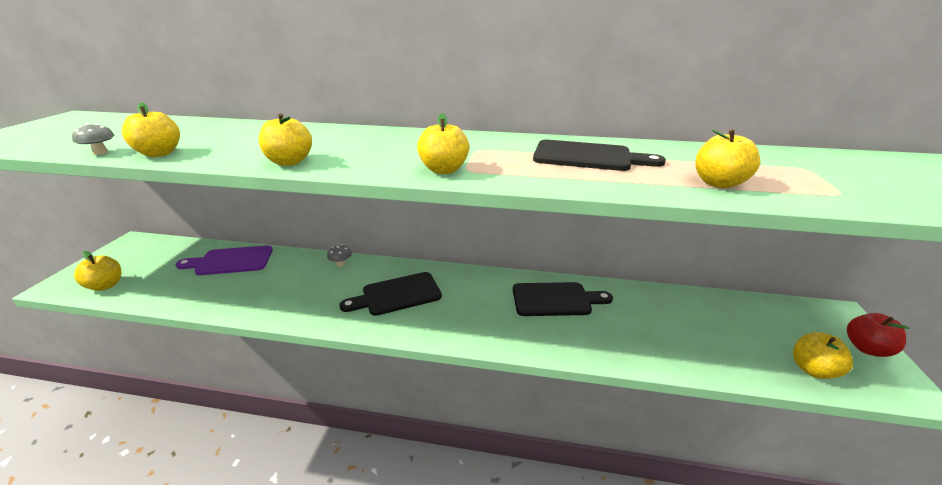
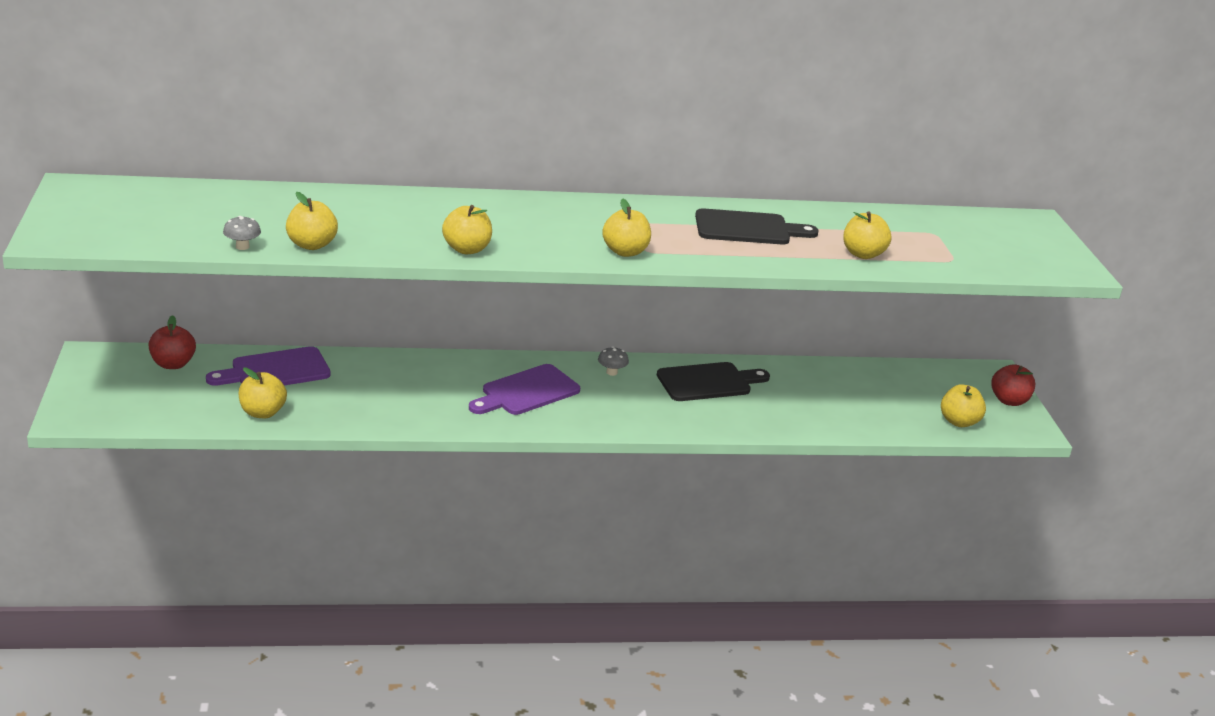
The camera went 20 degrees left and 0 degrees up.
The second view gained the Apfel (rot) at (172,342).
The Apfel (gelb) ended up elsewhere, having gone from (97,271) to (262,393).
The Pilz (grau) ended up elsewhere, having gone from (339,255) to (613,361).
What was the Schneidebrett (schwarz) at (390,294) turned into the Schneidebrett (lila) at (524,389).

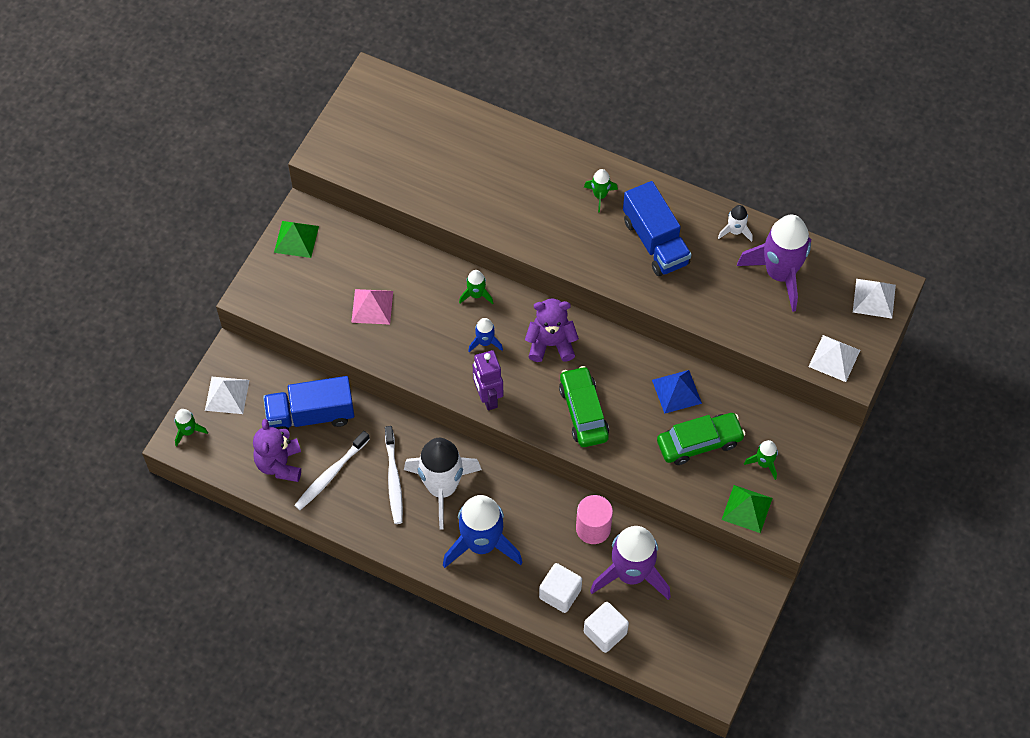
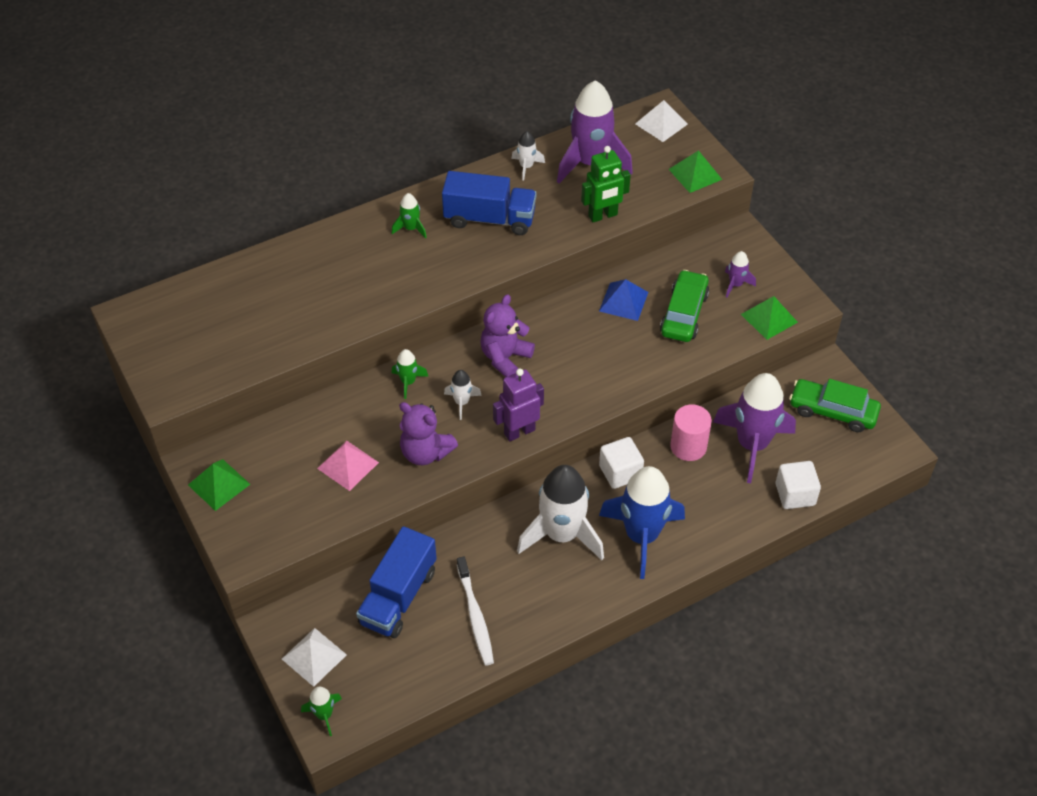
The camera went 55 degrees left and 10 degrees down.
The second view lost the Zahnbürste (weiß) at (394,475).
The second view gained the Roboter (grün) at (606,184).
The Teddybär (lila) ended up elsewhere, having gone from (277,450) to (428,433).
The Kubus (weiß) ended up elsewhere, having gone from (560,588) to (621,463).
The Auto (grün) ended up elsewhere, having gone from (584,406) to (835,405).
What was the Rakete (blau) at (485,335) turned into the Rakete (weiß) at (463,395).
What was the Rakete (grün) at (761,460) turned into the Rakete (lila) at (740,274).
What was the Pyramide (weiß) at (834,358) turned into the Pyramide (grün) at (695,171).
The Roboter (lila) at (488,380) ended up facing another way, 135 degrees clockwise from before.

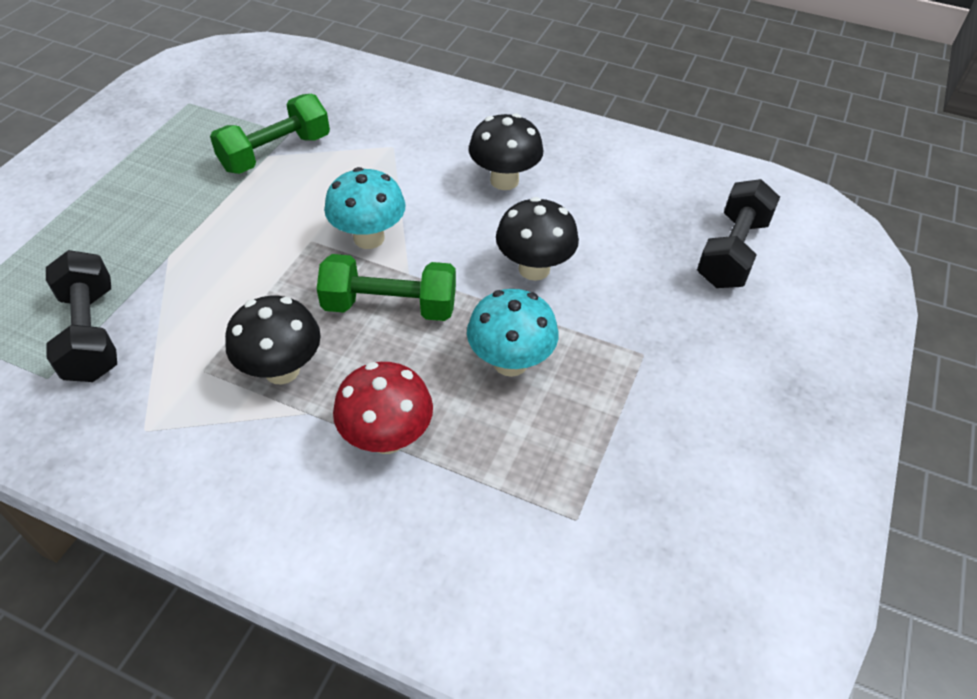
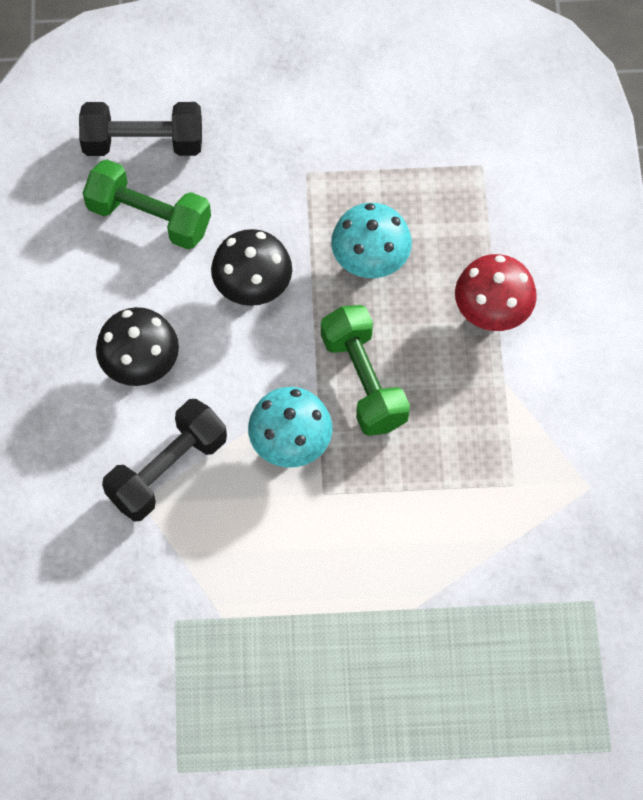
The camera went 115 degrees left and 15 degrees up.
The second view lost the Pilz (schwarz) at (273,340).
The Hantel (schwarz) ended up elsewhere, having gone from (81,316) to (164,460).
The Hantel (grün) ended up elsewhere, having gone from (270,134) to (147,204).

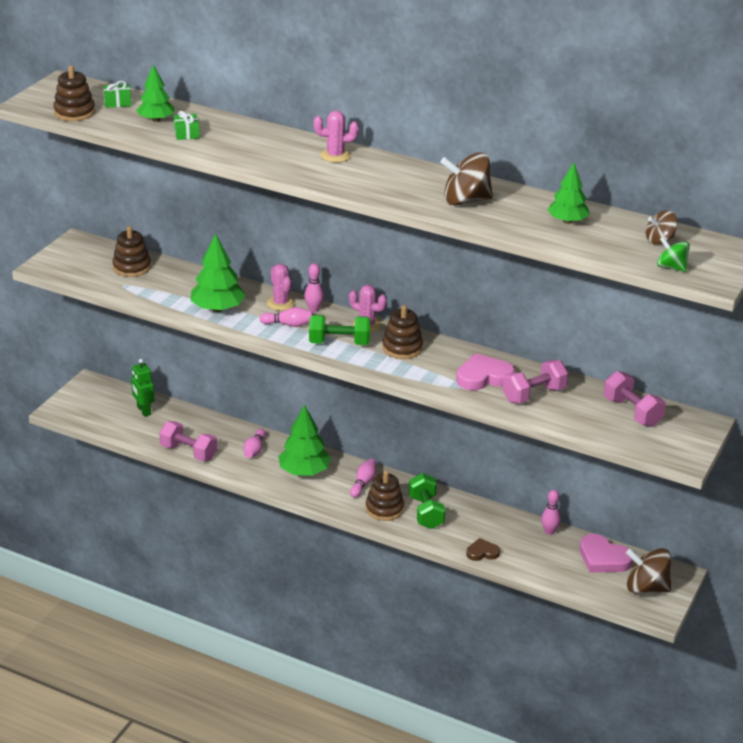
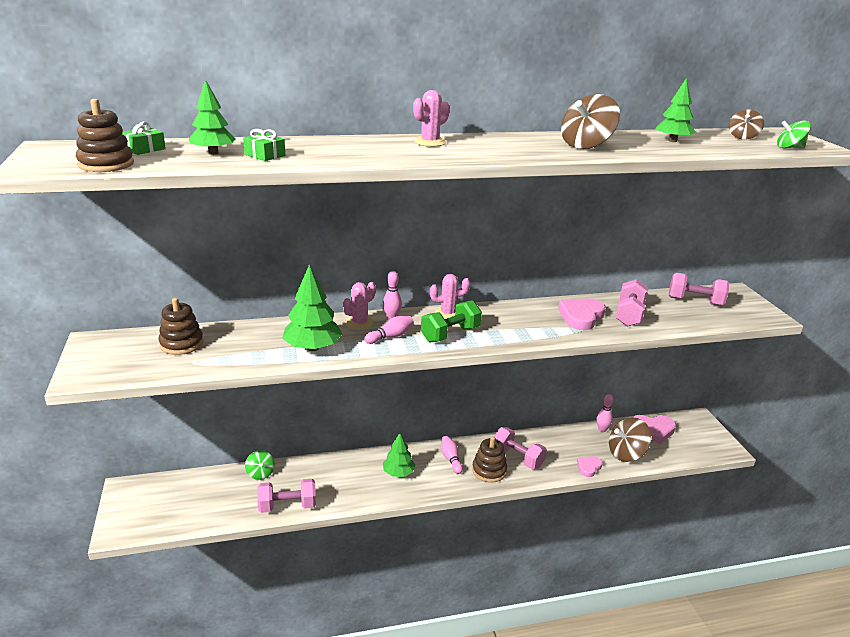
The camera went 40 degrees left and 5 degrees down.
The second view lost the Roboter (grün) at (143,388).
The second view lost the Bowlingkegel (rosa) at (254,443).
The second view lost the Stapelspielzeug (braun) at (402,332).
The second view gained the Kreisel (grün) at (260,465).
The Kreisel (braun) ended up elsewhere, having gone from (648,571) to (630,440).
What was the Hantel (grün) at (427,501) turned into the Hantel (rosa) at (520,448).
What was the Herz (braun) at (483,549) turned into the Herz (rosa) at (590,466).
The Kaktus (rosa) at (281,287) ended up facing another way, 75 degrees counterclockwise from before.
The size of the Baum (grün) at (304,440) changed by a factor of 0.66.

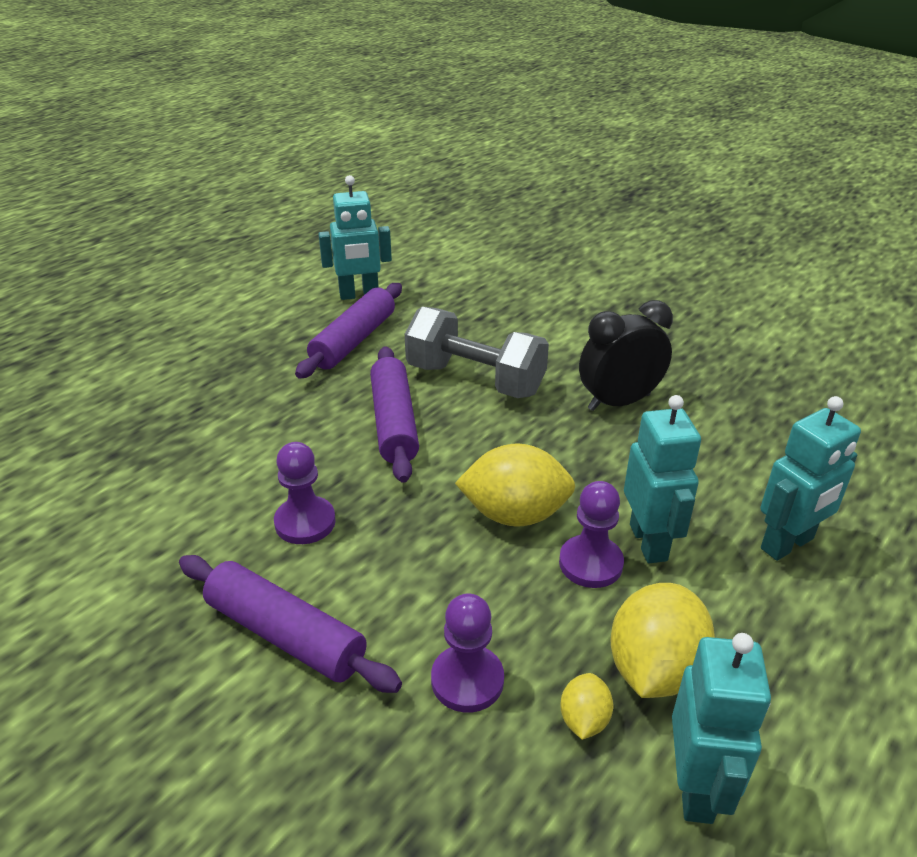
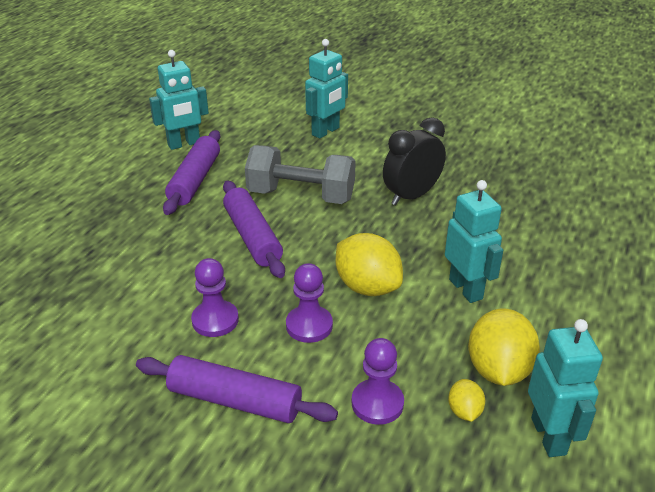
The camera went 15 degrees left and 0 degrees up.
The Bauer (lila) ended up elsewhere, having gone from (591,534) to (309,303).
The Roboter (türkis) ended up elsewhere, having gone from (810,478) to (326,89).
The Zitrone (gelb) at (515,485) ended up facing another way, 60 degrees clockwise from before.

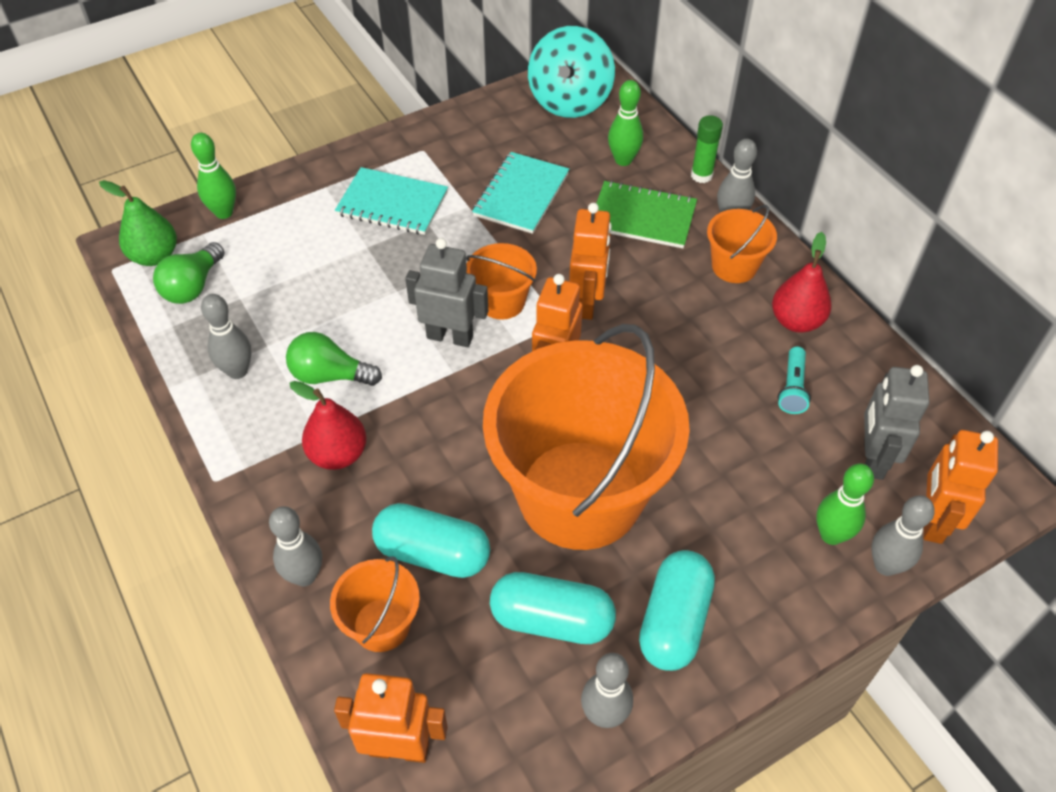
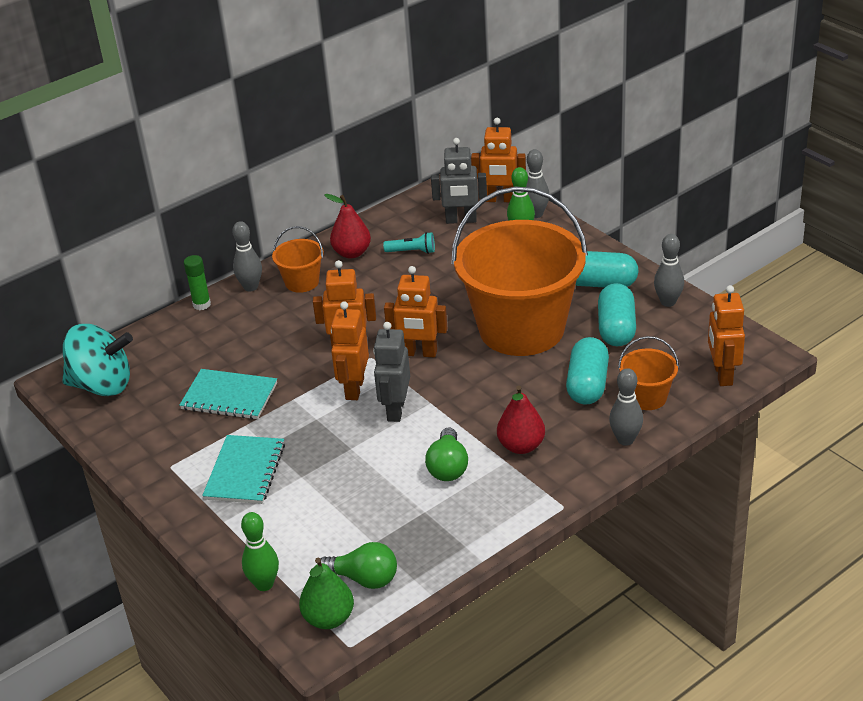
The camera went 95 degrees left and 15 degrees down.
The second view lost the Bowlingkegel (grau) at (226,336).
The second view lost the Notizbuch (grün) at (646,214).
The second view lost the Bowlingkegel (grün) at (625,123).
Where the Eimer (orange) stood at (501,281), the Roboter (orange) came to stand at (350,350).

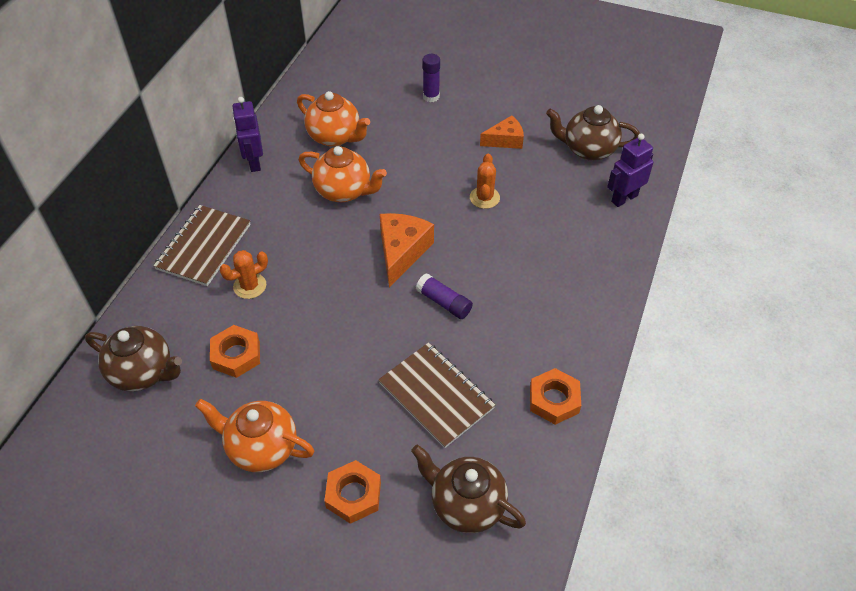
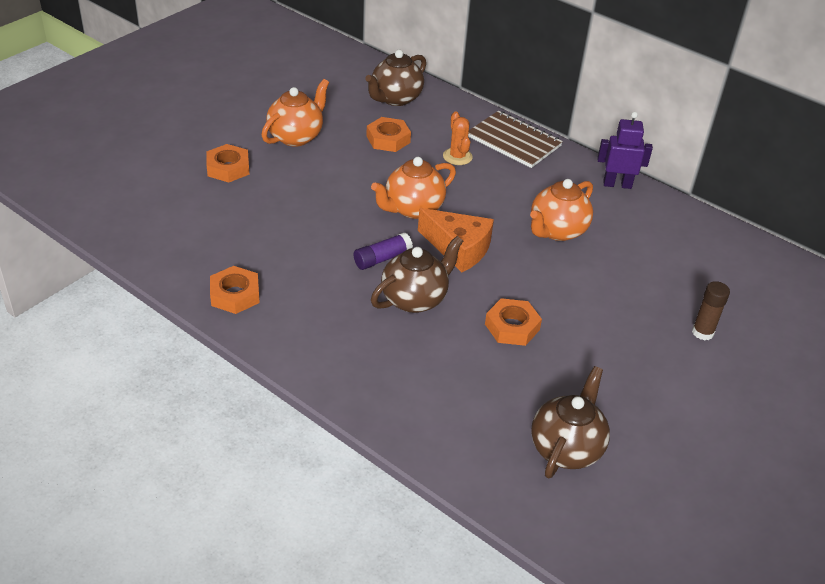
The camera went 105 degrees right and 10 degrees down.
The second view lost the Notizbuch (braun) at (436,395).
The second view lost the Käse (orange) at (502,132).
The second view lost the Roboter (lila) at (630,170).
The Teekanne (orange) ended up elsewhere, having gone from (333,119) to (413,188).
The Teekanne (braun) ended up elsewhere, having gone from (468,489) to (417,274).
Where the Kaktus (orange) stood at (485,181), the Sechskantmutter (orange) came to stand at (513,322).
What was the Klebestift (lila) at (431,78) turned into the Klebestift (braun) at (711,310).

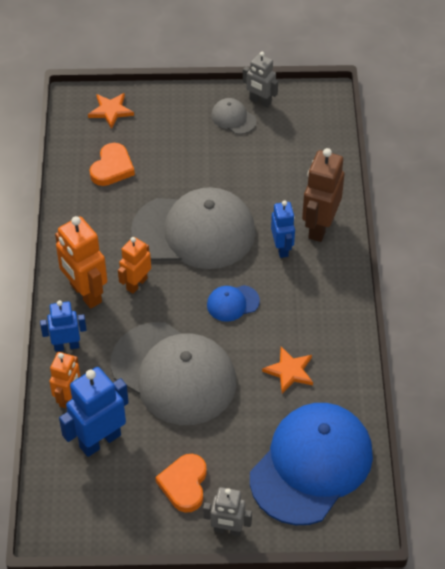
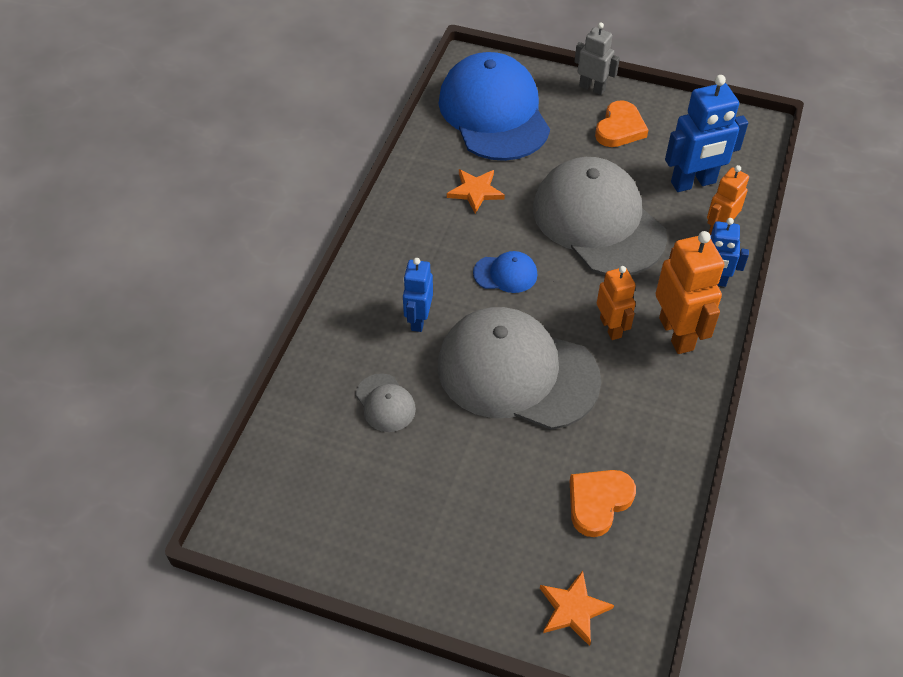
The camera went 160 degrees left and 0 degrees up.
The second view lost the Roboter (grau) at (260,80).
The second view lost the Roboter (braun) at (323,195).
The Kappe (grau) ended up elsewhere, having gone from (234,116) to (386,402).
The Roboter (orange) at (134,265) ended up facing another way, 75 degrees counterclockwise from before.
The Kappe (blau) at (311,464) ended up facing another way, 105 degrees clockwise from before.

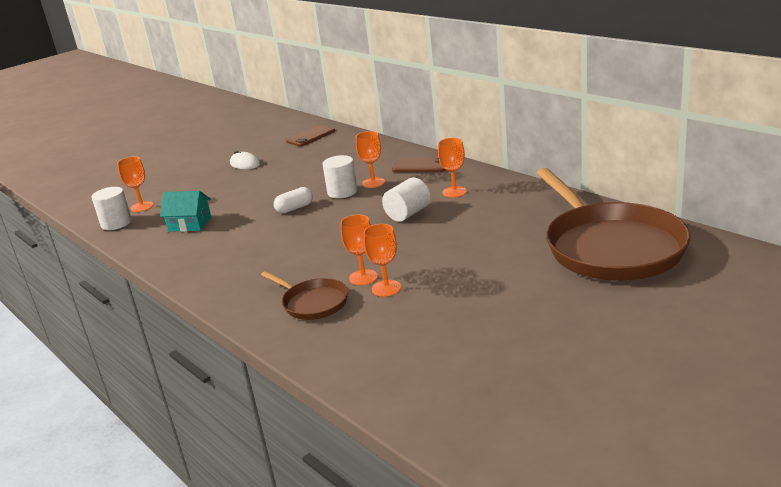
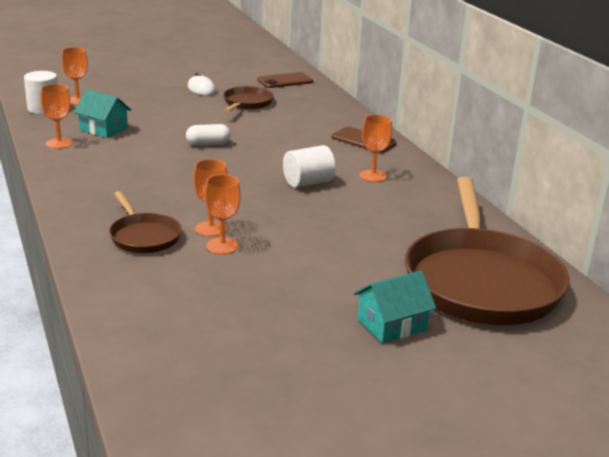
The camera went 15 degrees right and 0 degrees up.
The second view lost the Vollzylinder (weiß) at (340,176).
The second view gained the Pfanne (braun) at (248,99).
The second view gained the Haus (türkis) at (395,307).
The Kelch (orange) ended up elsewhere, having gone from (370,159) to (56,116).

